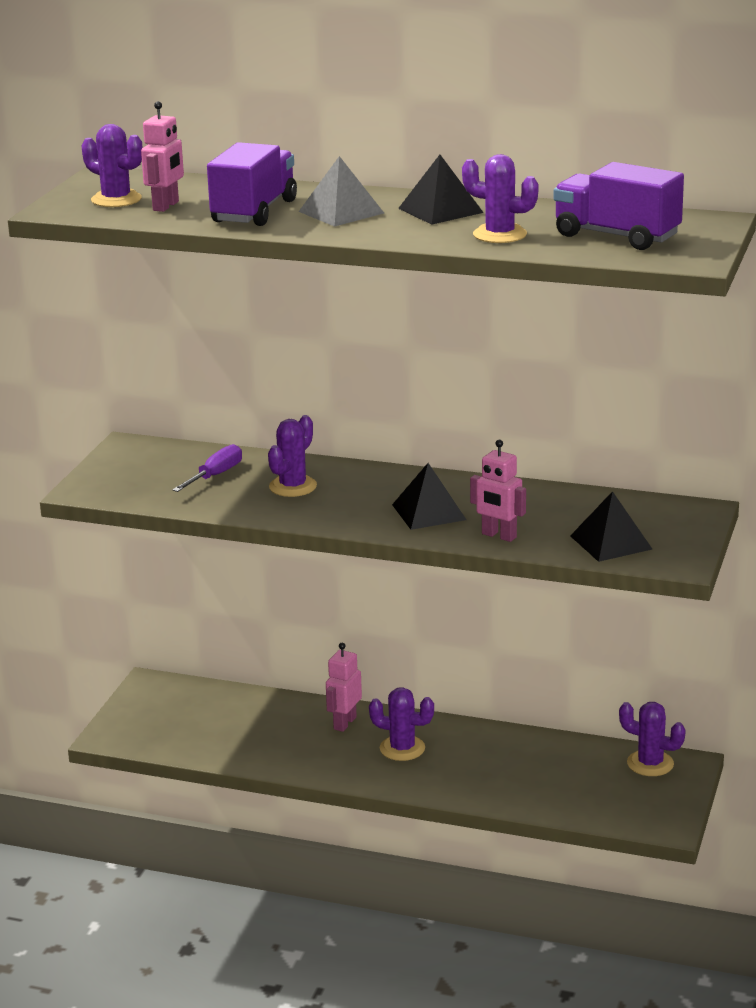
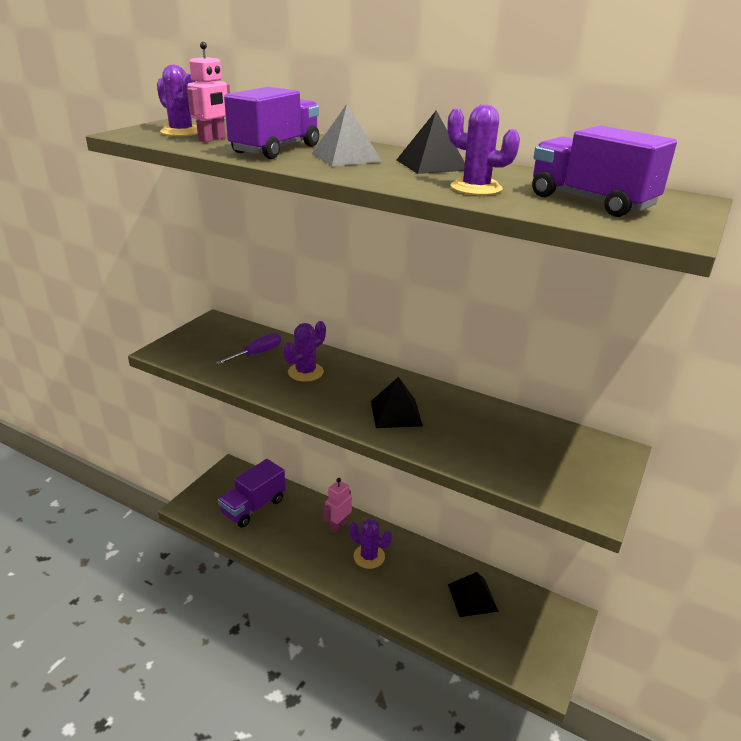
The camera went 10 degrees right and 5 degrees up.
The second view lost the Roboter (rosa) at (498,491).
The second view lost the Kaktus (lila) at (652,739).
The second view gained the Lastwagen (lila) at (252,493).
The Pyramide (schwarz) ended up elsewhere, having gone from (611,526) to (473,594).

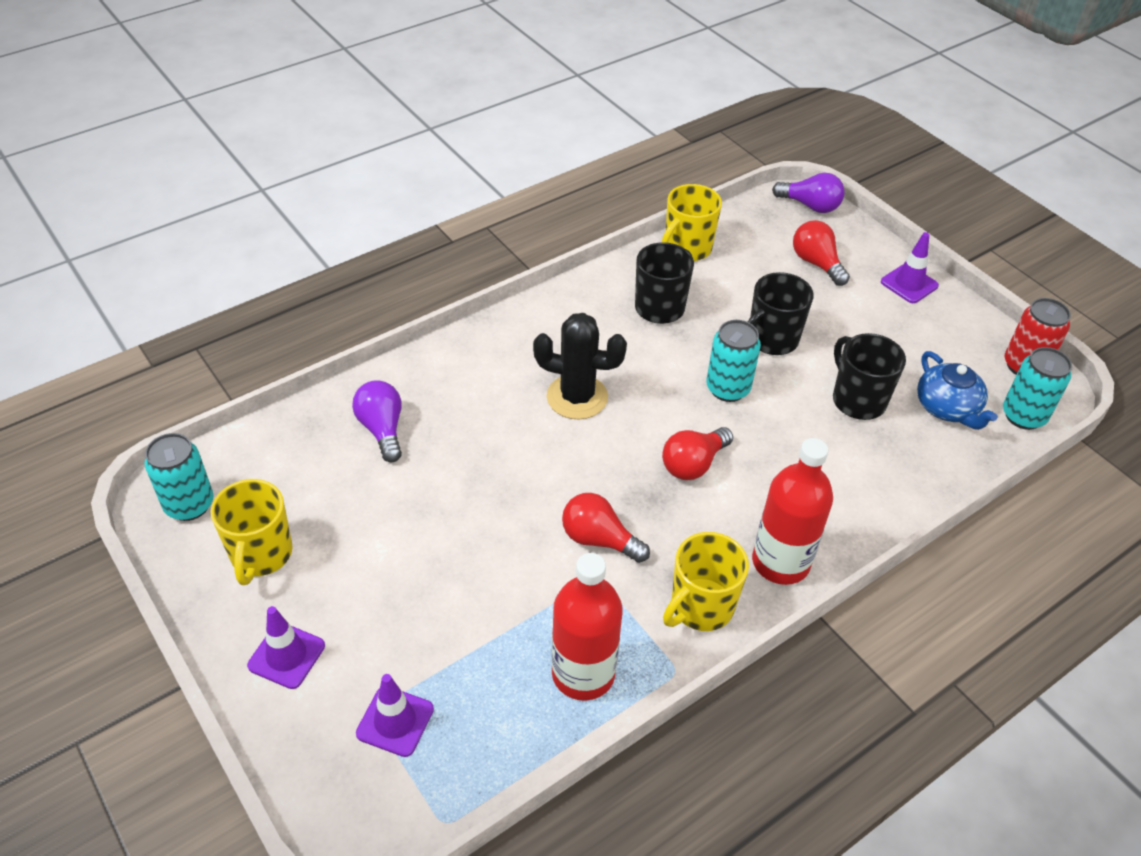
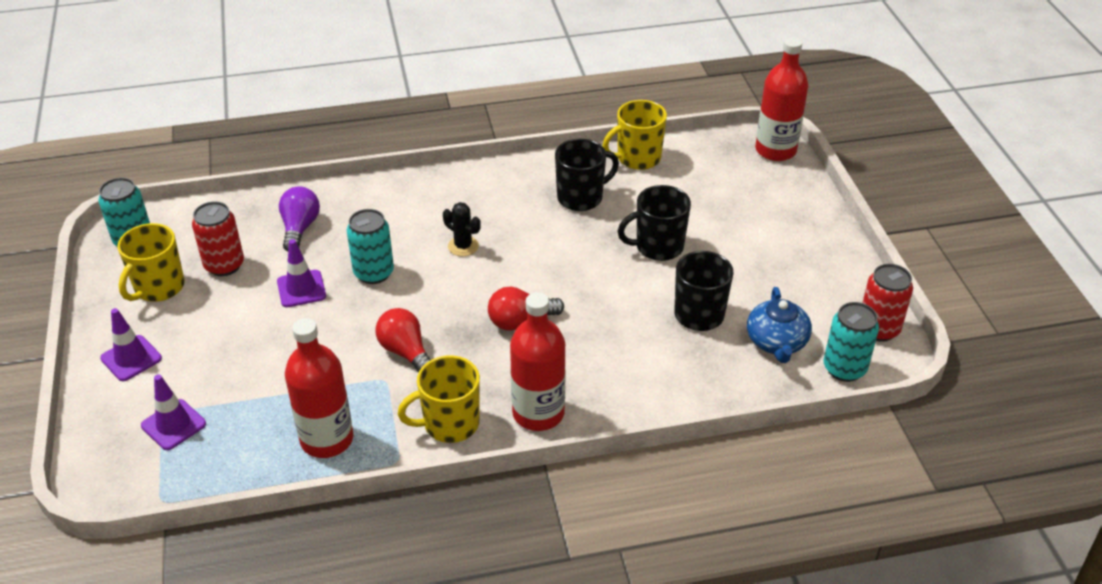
The camera went 25 degrees right and 5 degrees down.
The second view lost the Glühbirne (rot) at (821,253).
The second view gained the Dose (rot) at (218,238).
The Dose (türkis) ended up elsewhere, having gone from (733,361) to (370,246).
The Leitkegel (lila) ended up elsewhere, having gone from (910,267) to (301,273).
Where the Glühbirne (lila) stood at (808,193), the Flasche (rot) came to stand at (781,99).
The size of the Kaktus (schwarz) at (580,366) changed by a factor of 0.58.

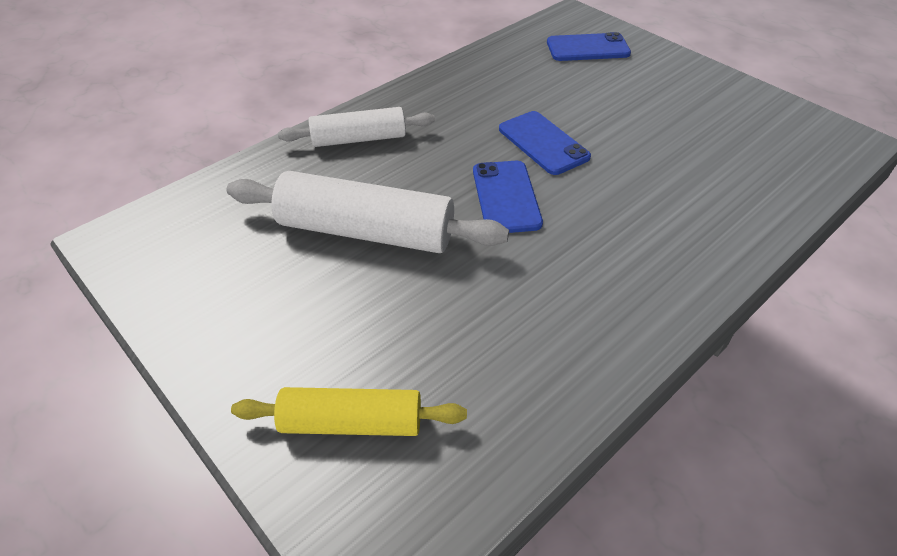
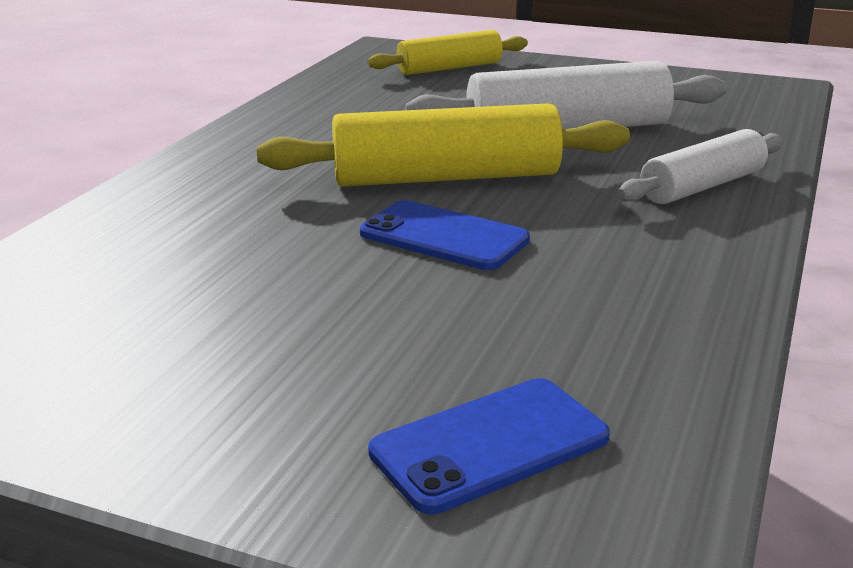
The camera went 155 degrees right and 20 degrees down.
Where the Handy (blau) stood at (508,197), the Nudelholz (gelb) came to stand at (443,145).

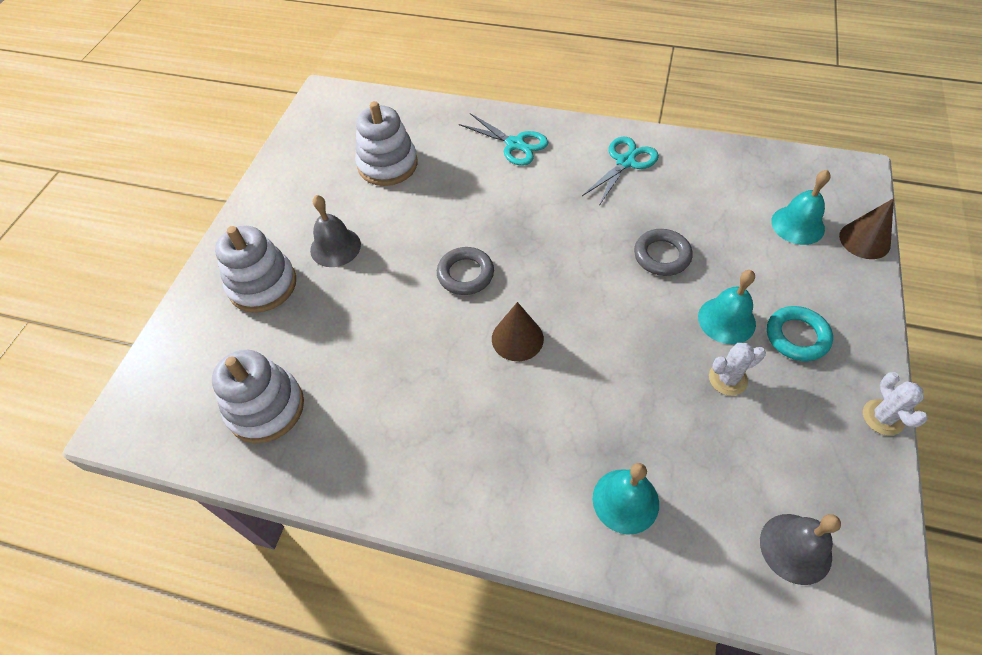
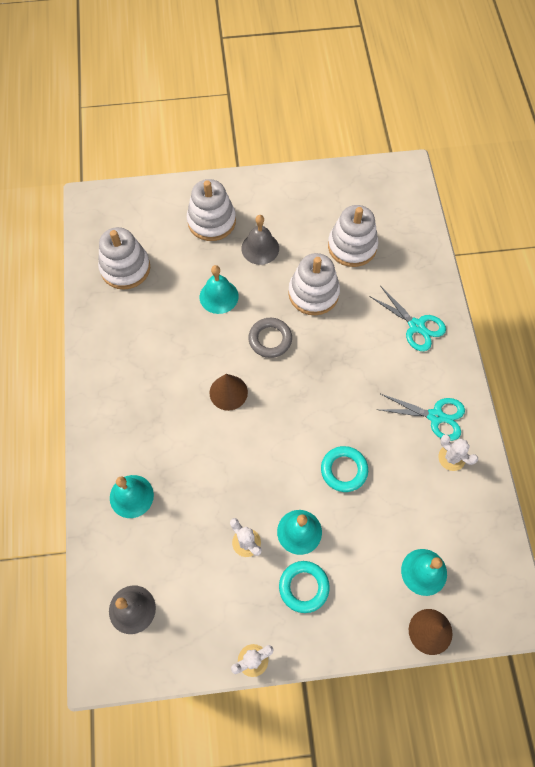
The camera went 65 degrees right and 10 degrees up.
The second view gained the Glocke (türkis) at (219,289).
The second view gained the Stapelspielzeug (weiß) at (314,284).
The second view gained the Kaktus (weiß) at (458,452).
What was the Ring (grau) at (663,252) turned into the Ring (türkis) at (344,469).
The Schere (türkis) at (503,139) ended up facing another way, 60 degrees counterclockwise from before.

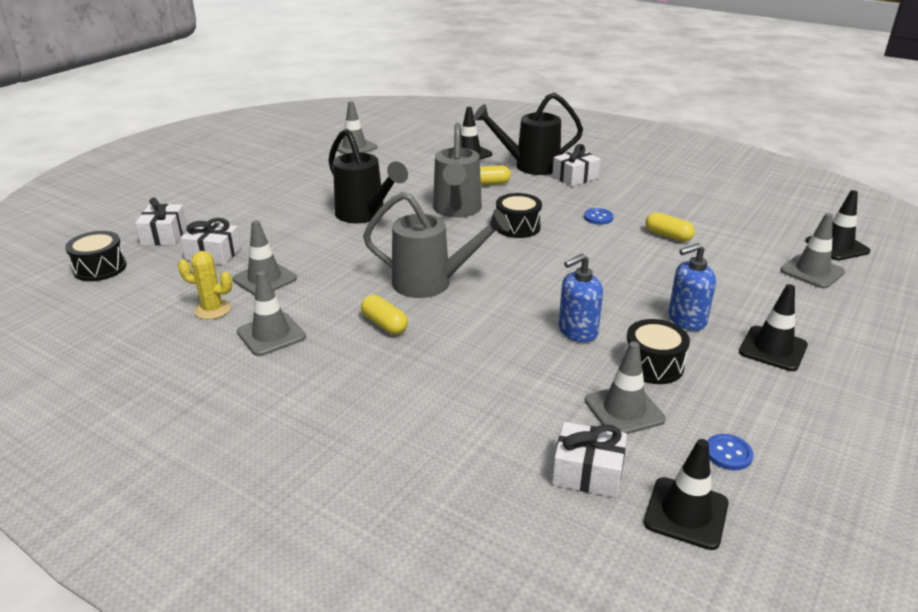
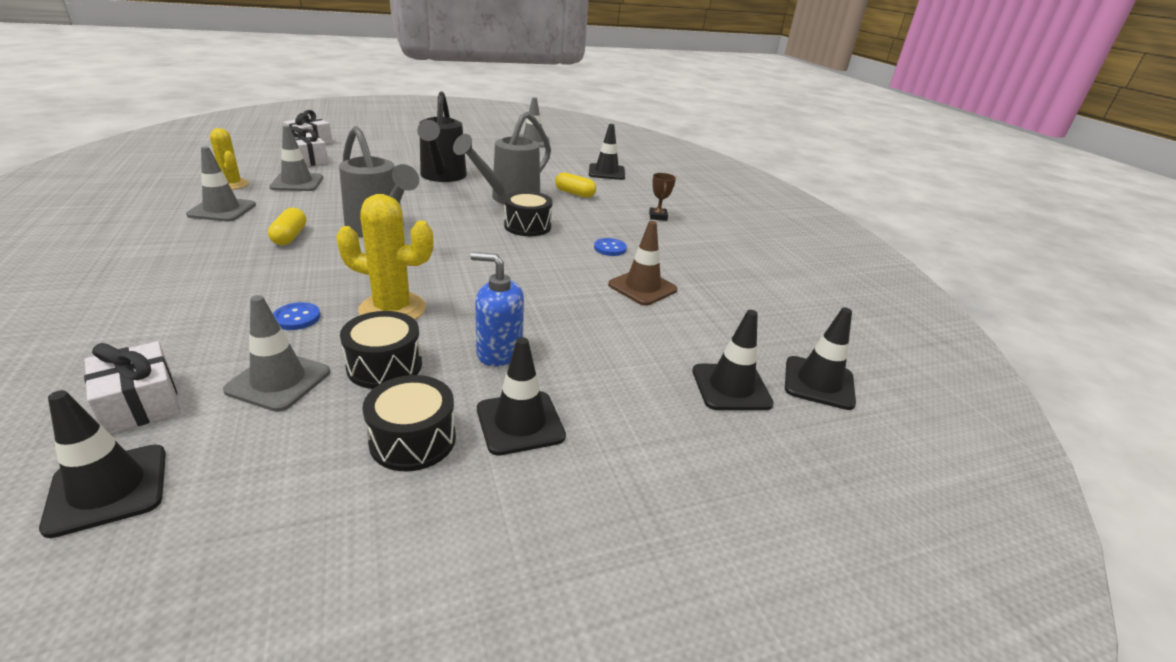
The camera went 35 degrees right and 0 degrees up.
The second view lost the Gießkanne (schwarz) at (528,134).
The Trommel (schwarz) ended up elsewhere, having gone from (96,256) to (409,423).
The Knopf (blau) ended up elsewhere, having gone from (730,452) to (296,316).
Where the Geschenk (weiß) stood at (576,165), the Pokal (braun) came to stand at (662,197).
Where the Seifenspender (blau) stood at (581,298), the Kaktus (gelb) came to stand at (384,257).
Where the Kapsel (gelb) stood at (670,227), the Leitkegel (braun) came to stand at (642,263).
What was the Leitkegel (grau) at (812,250) turned into the Leitkegel (schwarz) at (733,360).

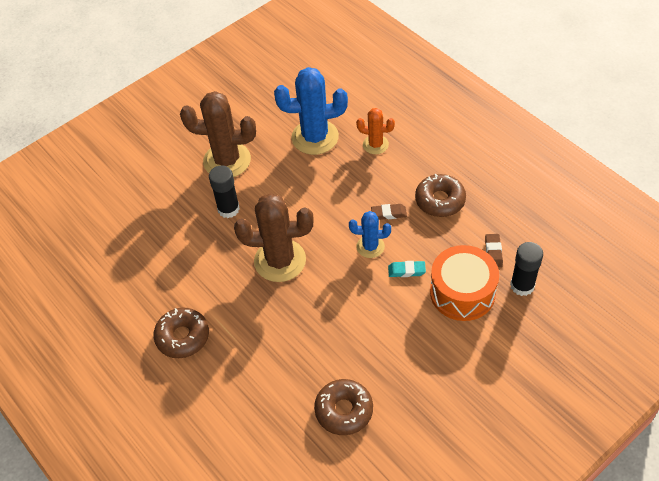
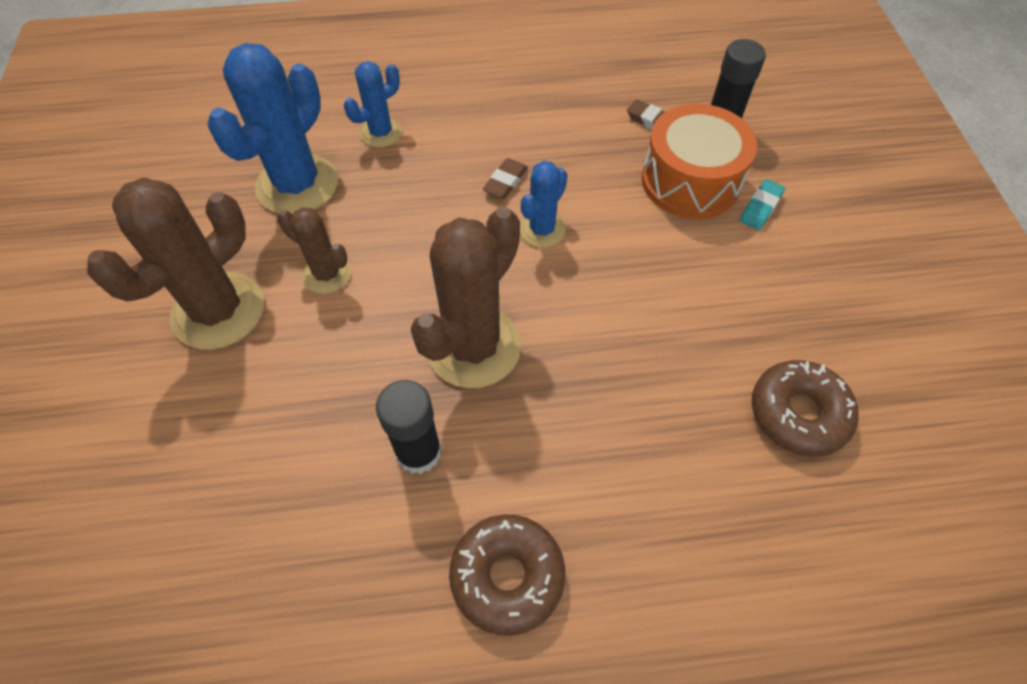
The camera went 60 degrees left and 5 degrees up.
The second view lost the Donut (braun) at (440,195).
The second view gained the Kaktus (braun) at (314,250).
The Klebestift (schwarz) ended up elsewhere, having gone from (224,191) to (409,427).
The Radiergummi (türkis) ended up elsewhere, having gone from (407,269) to (762,204).
What was the Kaktus (orange) at (375,131) turned into the Kaktus (blau) at (373,104).

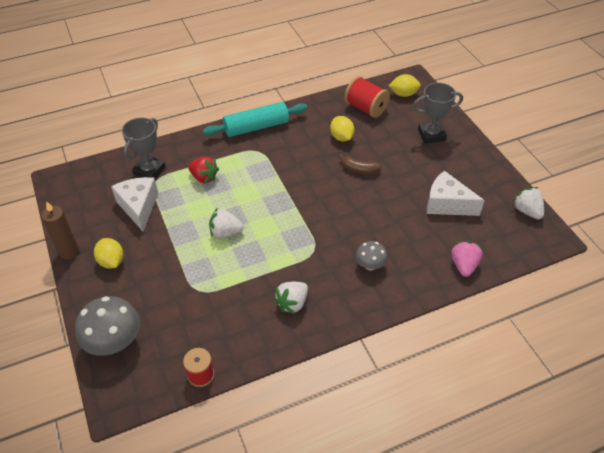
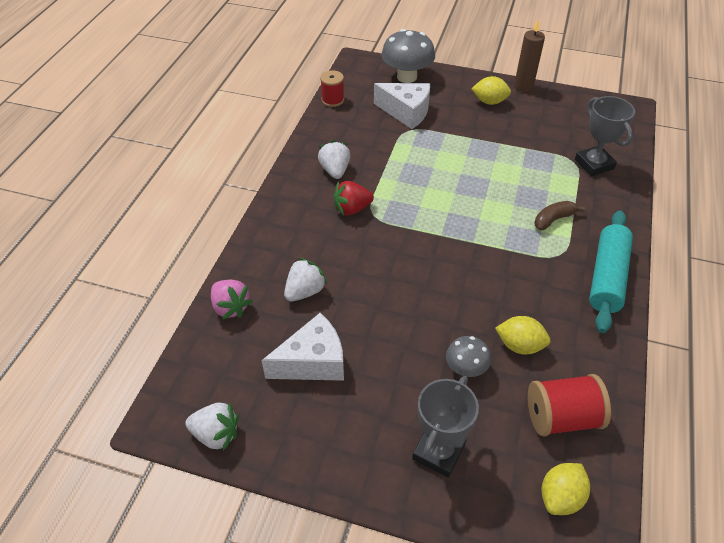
The camera went 130 degrees right and 0 degrees up.
The Käse (weiß) ended up elsewhere, having gone from (134,204) to (402,106).
The Erdbeere (rot) ended up elsewhere, having gone from (203,170) to (354,198).
The Erdbeere (weiß) ended up elsewhere, having gone from (226,223) to (305,279).
The Banane (braun) ended up elsewhere, having gone from (359,164) to (559,215).
The Pilz (grau) ended up elsewhere, having gone from (371,255) to (468,356).

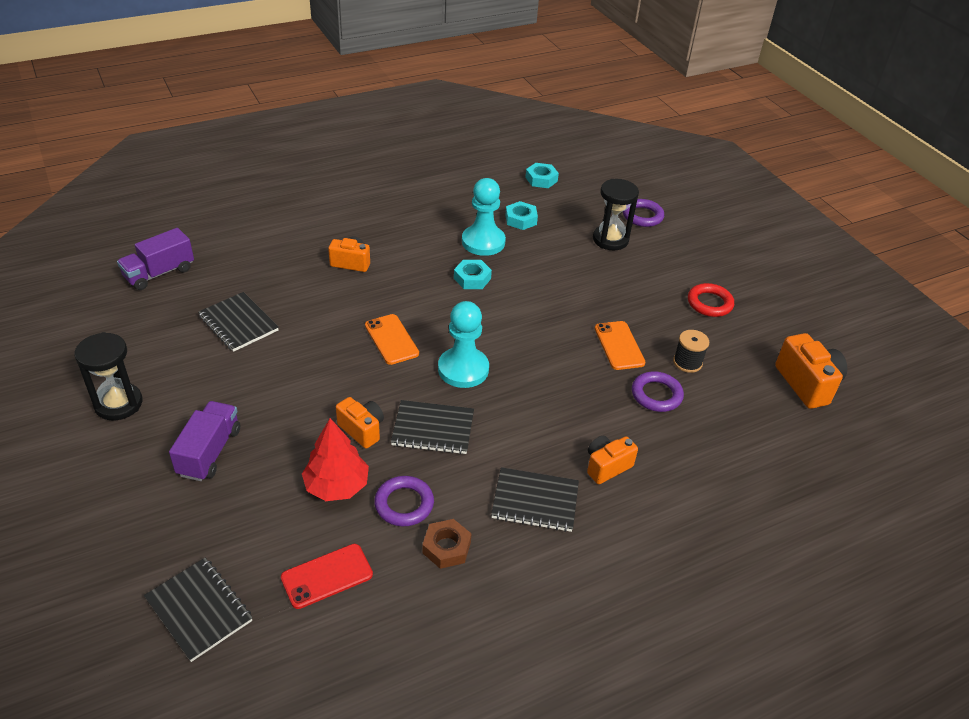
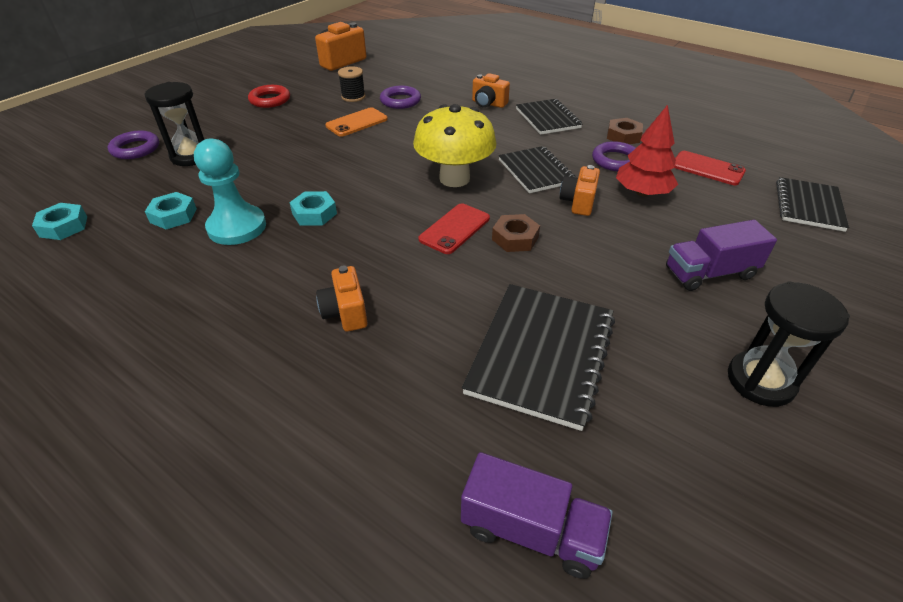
The camera went 115 degrees left and 0 degrees up.
The second view gained the Sechskantmutter (braun) at (516,233).
Where the Bauer (türkis) stood at (463,344), the Pilz (gelb) came to stand at (454,145).
What was the Handy (orange) at (392,339) turned into the Handy (rot) at (454,228).
The size of the Notizbuch (schwarz) at (238,322) changed by a factor of 1.52.

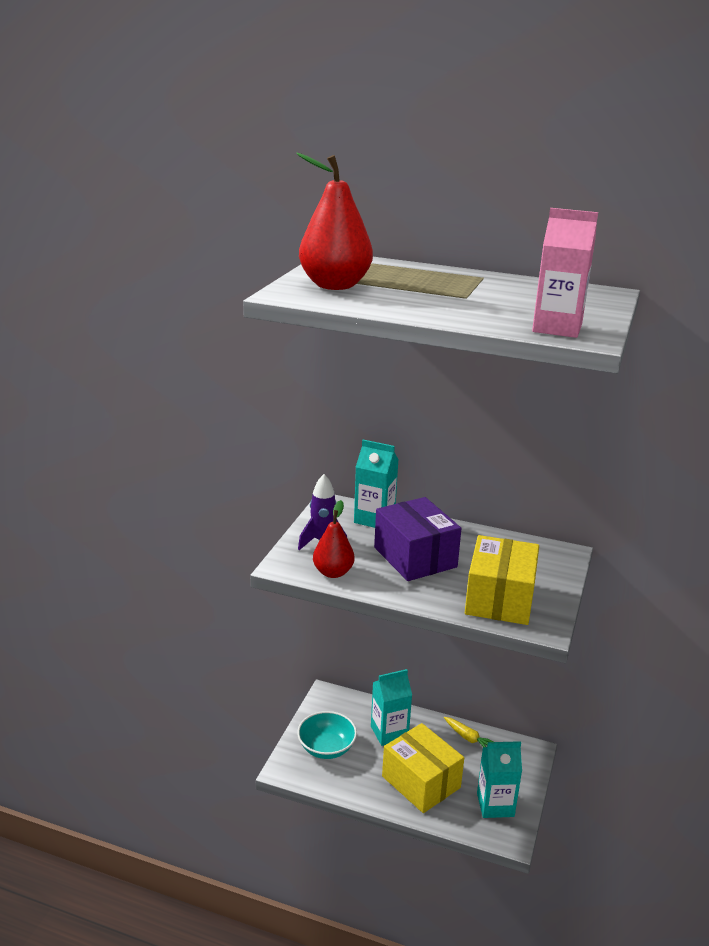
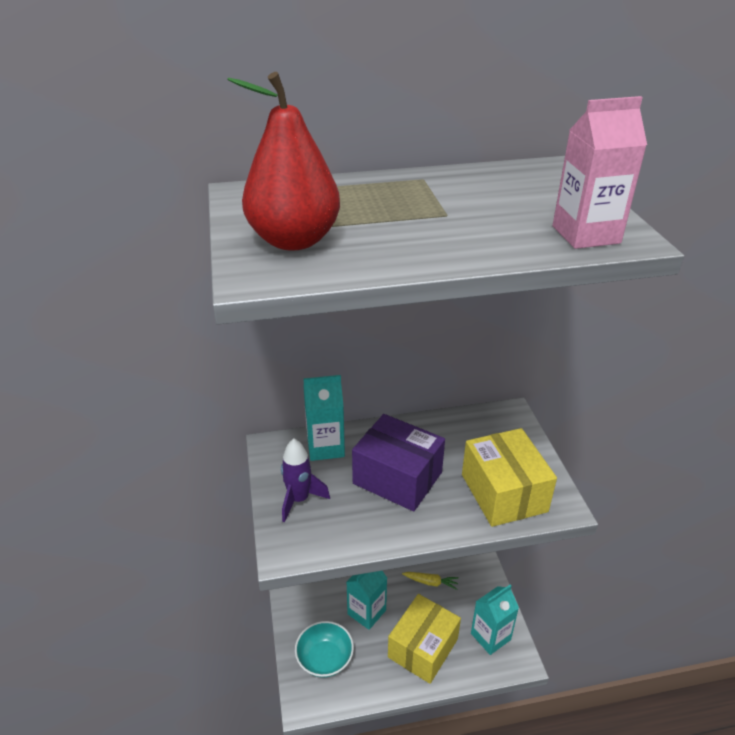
The camera went 30 degrees left and 10 degrees up.
The second view lost the Birne (rot) at (333,539).
The Schachtel (gelb) at (423,768) ended up facing another way, 75 degrees counterclockwise from before.

